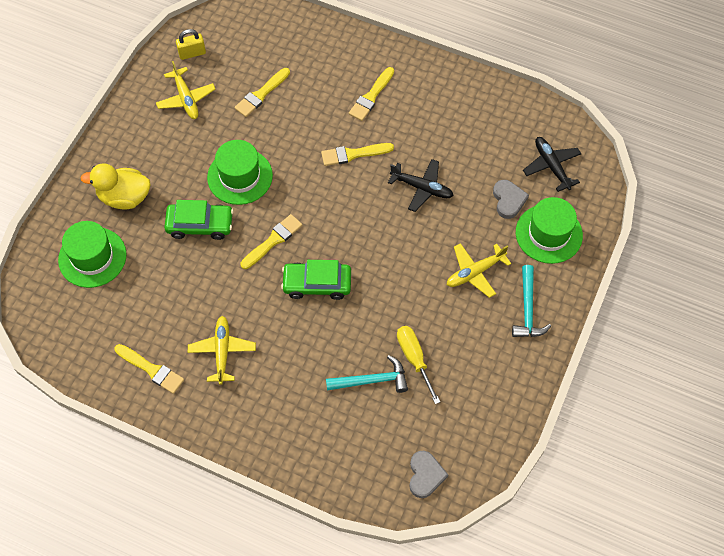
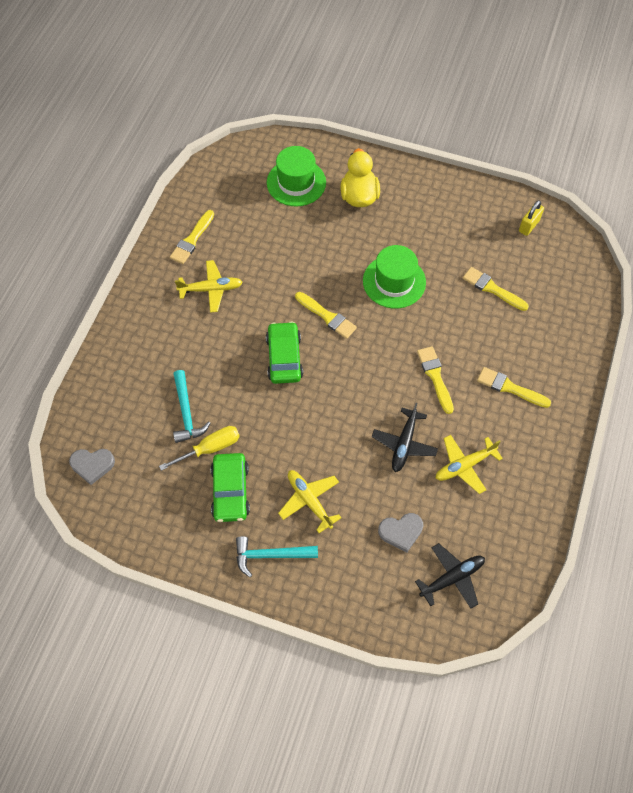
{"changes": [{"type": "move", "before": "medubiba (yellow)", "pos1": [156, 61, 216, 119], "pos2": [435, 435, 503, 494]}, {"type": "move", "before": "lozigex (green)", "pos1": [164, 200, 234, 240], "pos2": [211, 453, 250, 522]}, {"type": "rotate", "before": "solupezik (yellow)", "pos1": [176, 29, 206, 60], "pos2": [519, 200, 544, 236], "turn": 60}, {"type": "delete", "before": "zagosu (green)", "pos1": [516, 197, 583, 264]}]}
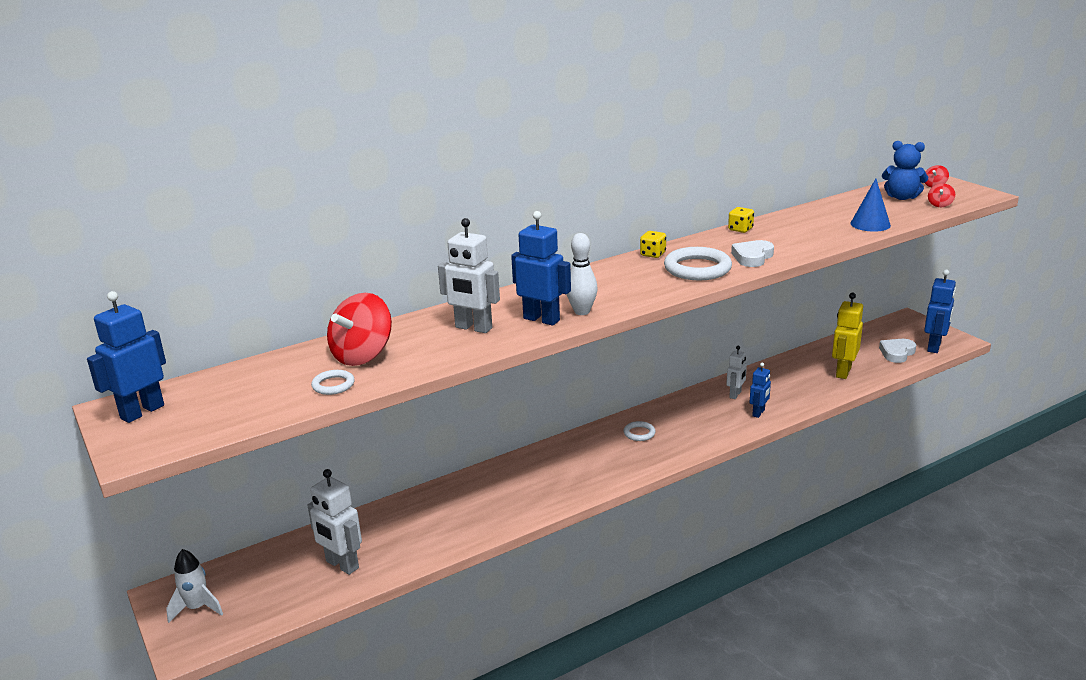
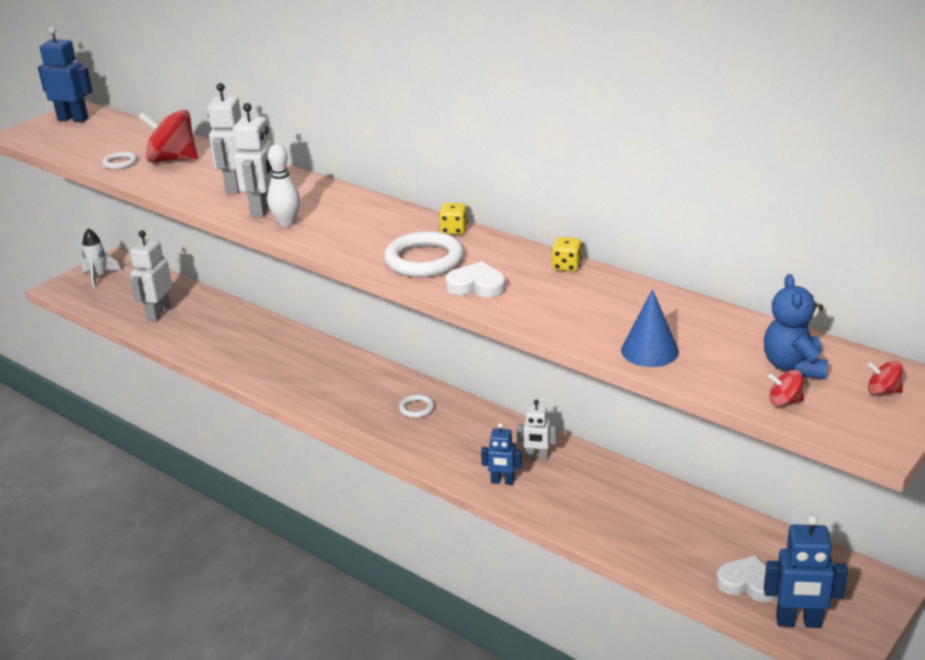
{"changes": [{"type": "recolor", "before": "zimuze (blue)", "after": "zimuze (white)", "pos1": [511, 211, 571, 326], "pos2": [233, 103, 273, 218]}, {"type": "delete", "before": "zimuze (yellow)", "pos1": [832, 292, 863, 379]}]}
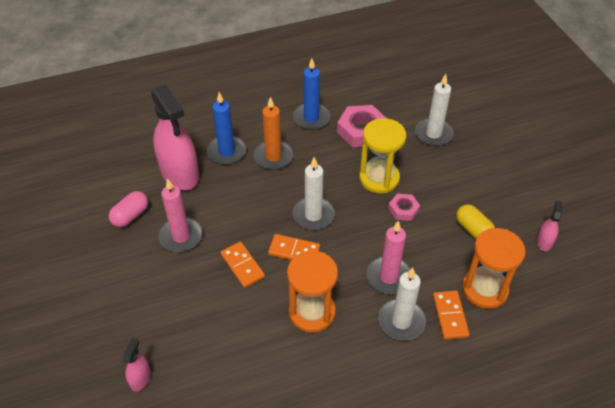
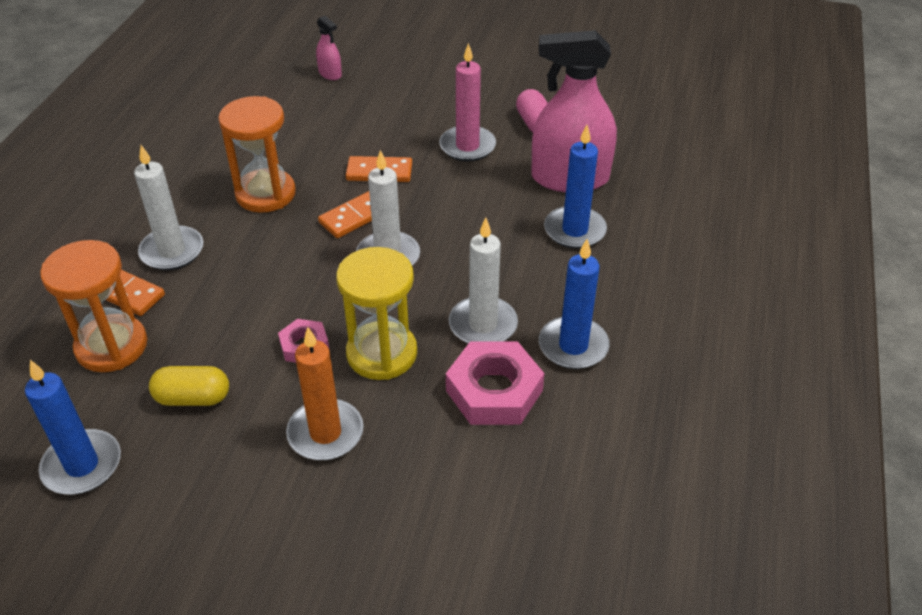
{"changes": [{"type": "move", "before": "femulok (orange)", "pos1": [254, 97, 293, 169], "pos2": [286, 327, 364, 460]}, {"type": "delete", "before": "femulok (pink)", "pos1": [367, 221, 410, 294]}, {"type": "move", "before": "femulok (white)", "pos1": [415, 74, 454, 146], "pos2": [449, 218, 518, 344]}, {"type": "replace", "before": "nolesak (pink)", "after": "femulok (blue)", "pos1": [537, 201, 562, 251], "pos2": [25, 360, 121, 494]}]}
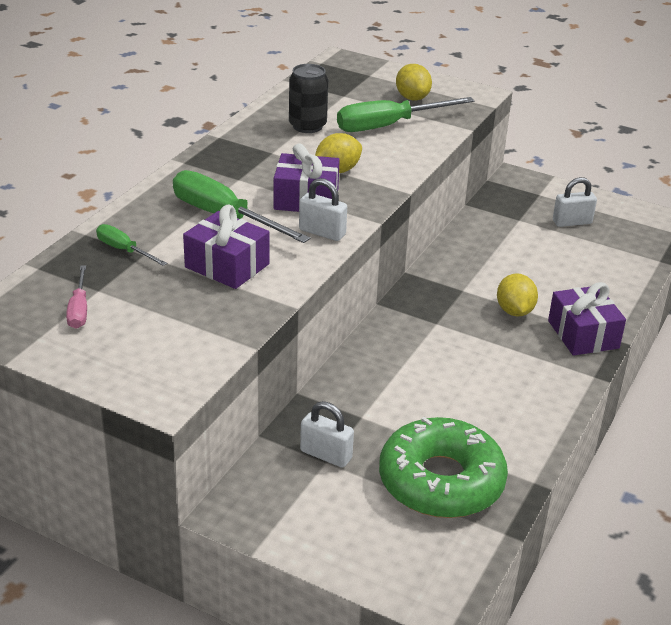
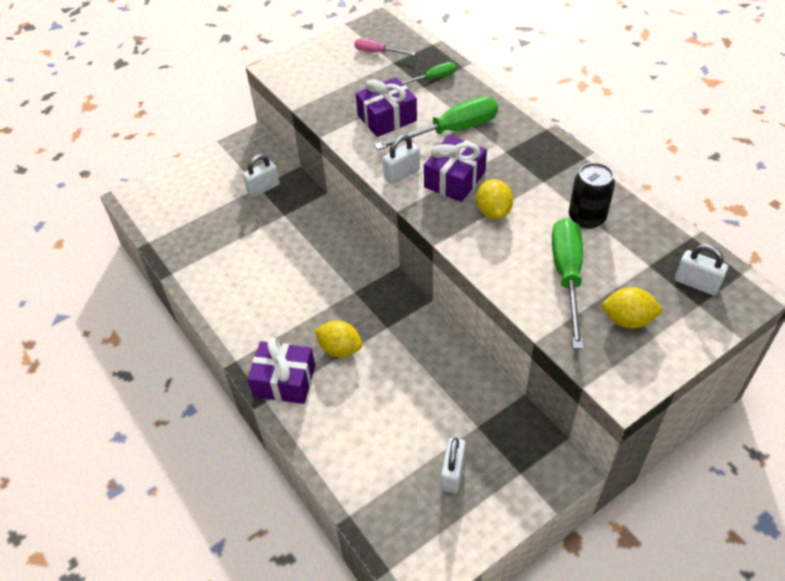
{"changes": [{"type": "delete", "before": "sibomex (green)", "pos1": [379, 417, 508, 518]}, {"type": "insert", "after": "solupezik (white)", "pos2": [675, 244, 728, 295]}]}
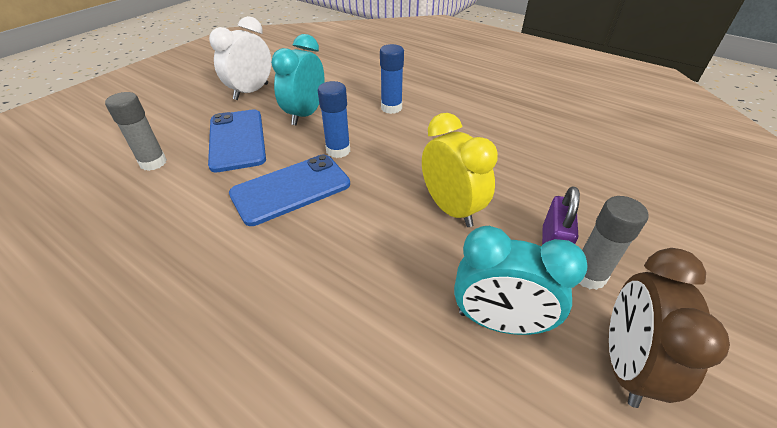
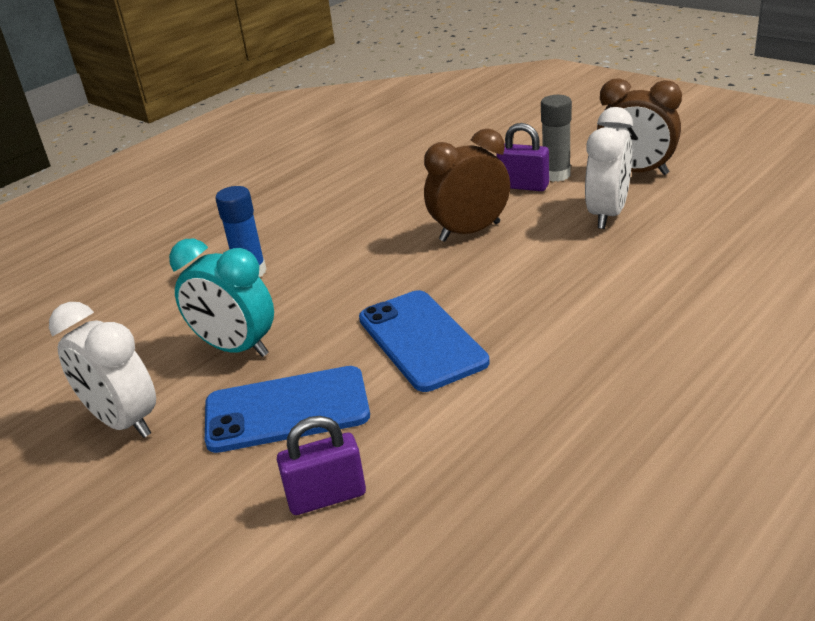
{"changes": [{"type": "replace", "before": "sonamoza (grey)", "after": "solupezik (purple)", "pos1": [105, 92, 167, 171], "pos2": [277, 416, 366, 515]}, {"type": "delete", "before": "sonamoza (blue)", "pos1": [318, 81, 350, 158]}, {"type": "recolor", "before": "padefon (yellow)", "after": "padefon (brown)", "pos1": [422, 113, 498, 227], "pos2": [424, 129, 510, 242]}, {"type": "recolor", "before": "padefon (turquoise)", "after": "padefon (white)", "pos1": [454, 226, 587, 335], "pos2": [585, 107, 633, 229]}]}
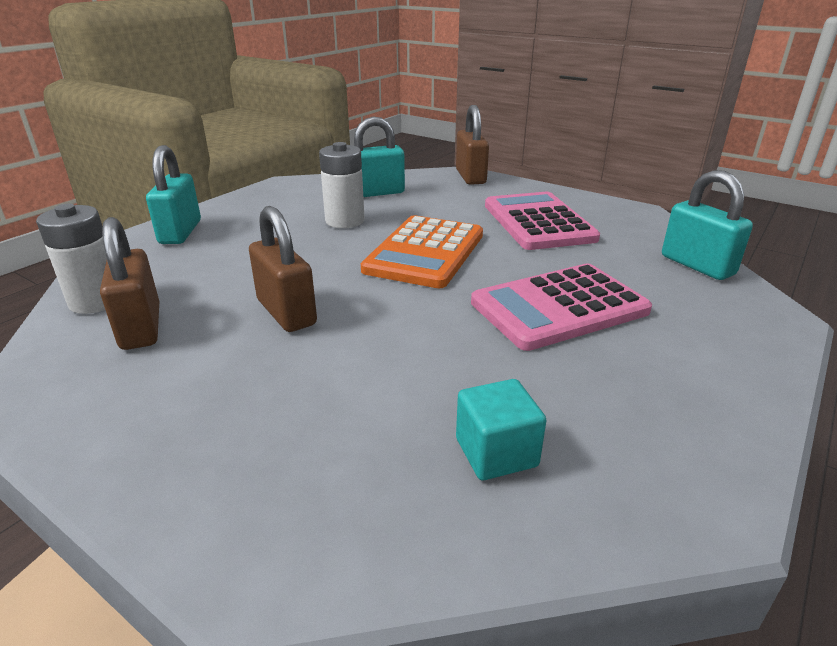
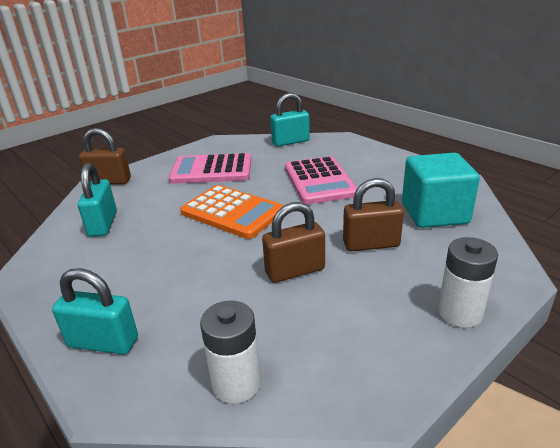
{"changes": [{"type": "move", "before": "solupezik (brown)", "pos1": [100, 217, 159, 350], "pos2": [343, 178, 404, 251]}, {"type": "move", "before": "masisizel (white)", "pos1": [319, 142, 365, 228], "pos2": [438, 237, 498, 328]}, {"type": "resize", "before": "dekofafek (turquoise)", "pos1": [456, 379, 546, 480], "pos2": [402, 153, 480, 228], "scale": 1.87}]}
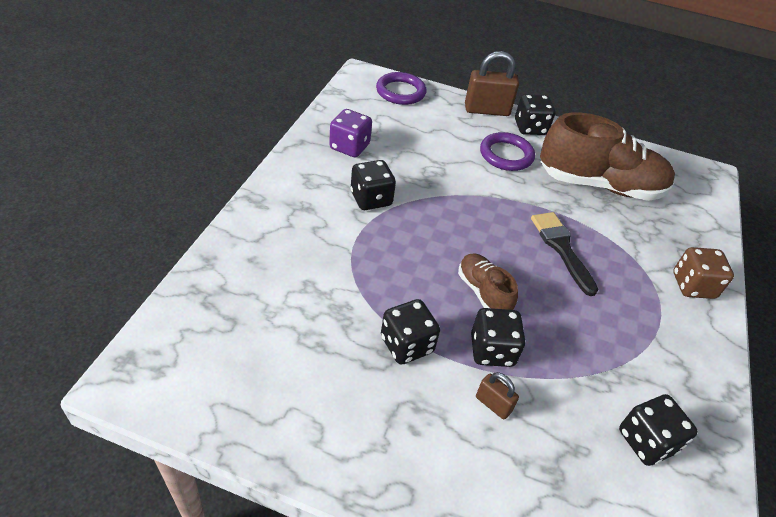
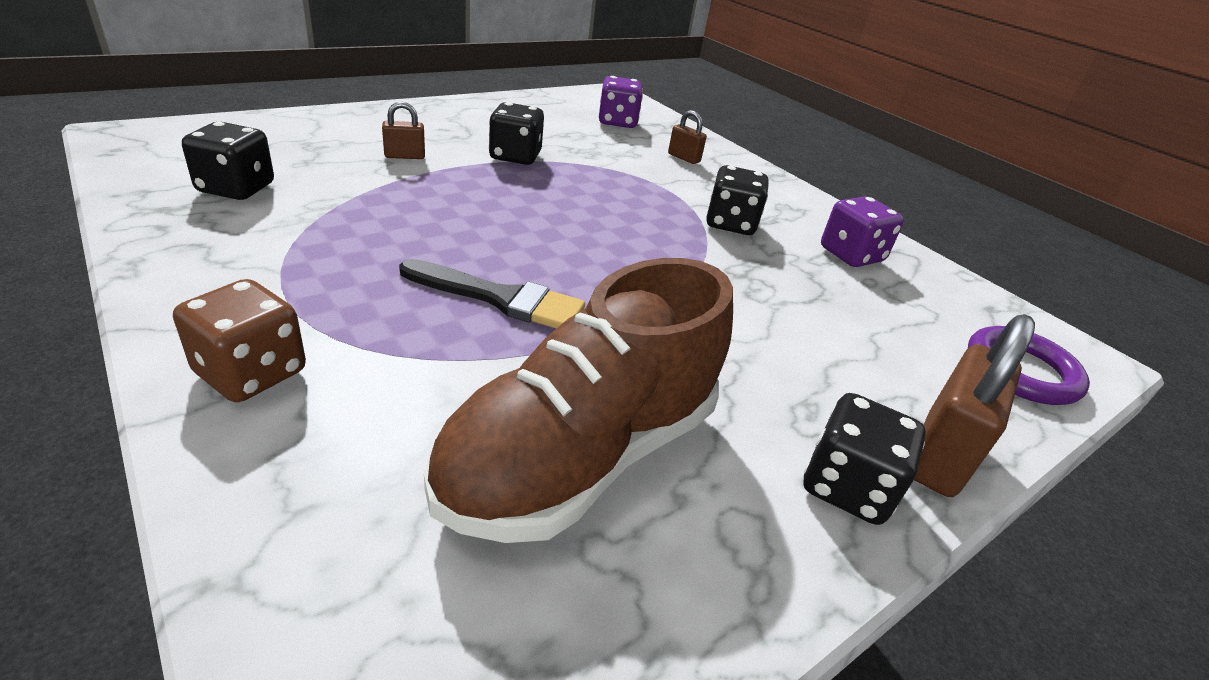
{"changes": [{"type": "delete", "before": "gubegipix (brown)", "pos1": [458, 253, 518, 310]}, {"type": "delete", "before": "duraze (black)", "pos1": [471, 308, 526, 367]}, {"type": "delete", "before": "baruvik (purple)", "pos1": [480, 132, 535, 171]}, {"type": "insert", "after": "duraze (purple)", "pos2": [599, 76, 643, 128]}, {"type": "insert", "after": "solupezik (brown)", "pos2": [668, 110, 707, 164]}]}
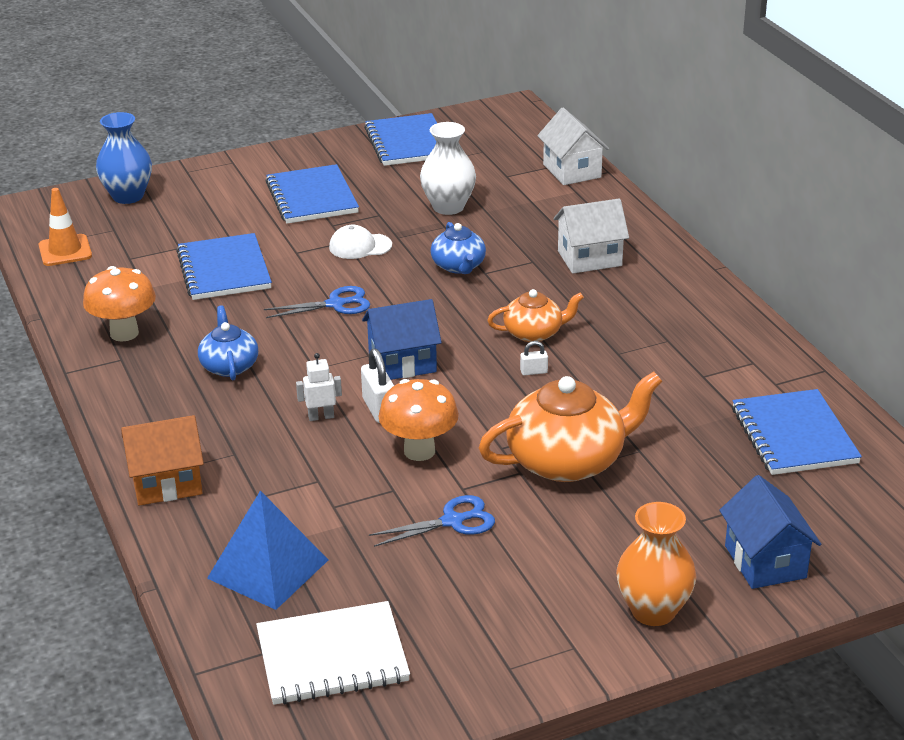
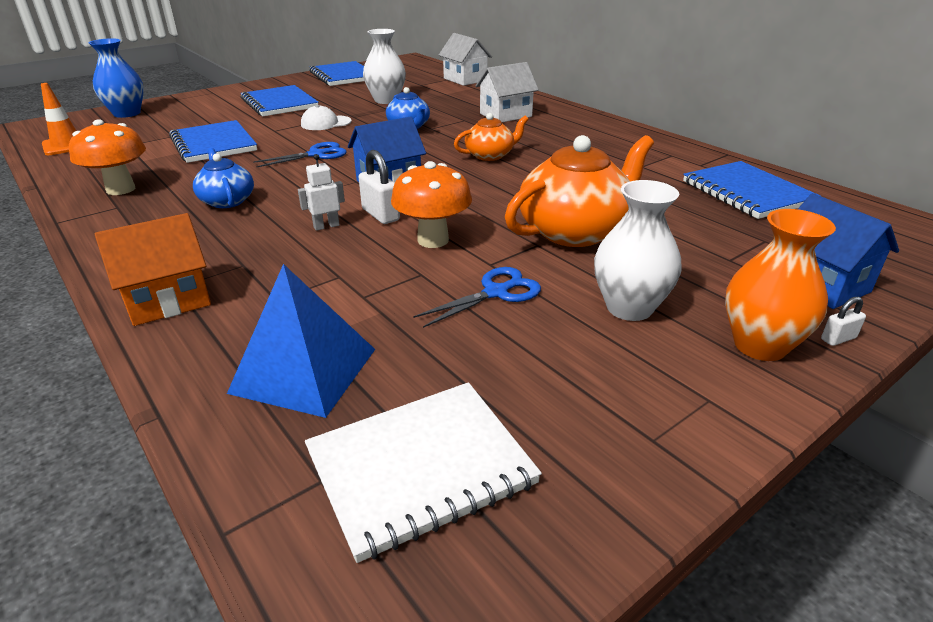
{"changes": [{"type": "move", "before": "solupezik (white)", "pos1": [520, 341, 548, 375], "pos2": [821, 297, 866, 346]}, {"type": "insert", "after": "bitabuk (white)", "pos2": [594, 180, 682, 321]}]}
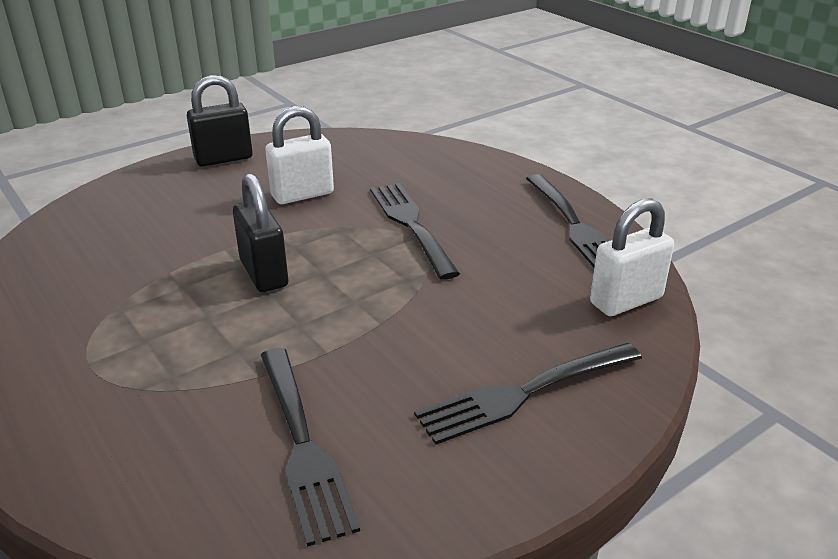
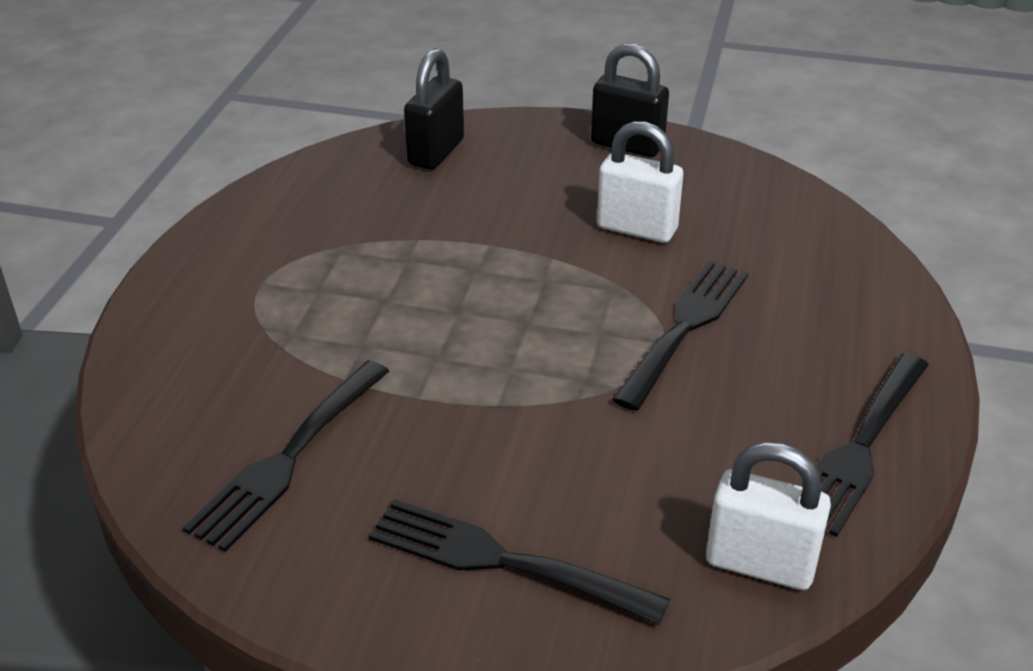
{"changes": [{"type": "move", "before": "solupezik (black)", "pos1": [233, 173, 288, 292], "pos2": [404, 48, 464, 170]}]}
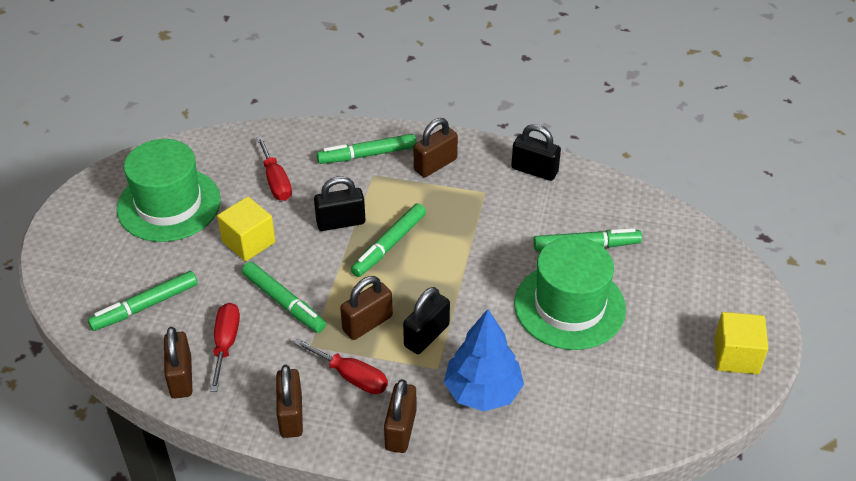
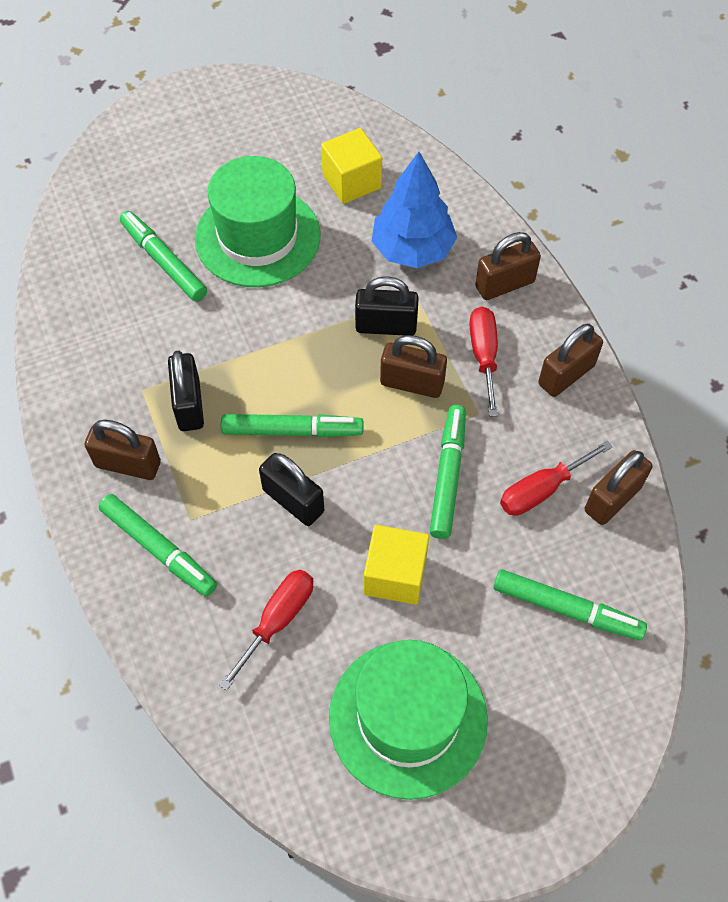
{"changes": [{"type": "move", "before": "solupezik (black)", "pos1": [511, 124, 561, 181], "pos2": [168, 351, 204, 431]}, {"type": "move", "before": "dekofafek (yellow)", "pos1": [714, 312, 768, 374], "pos2": [321, 128, 382, 204]}]}
